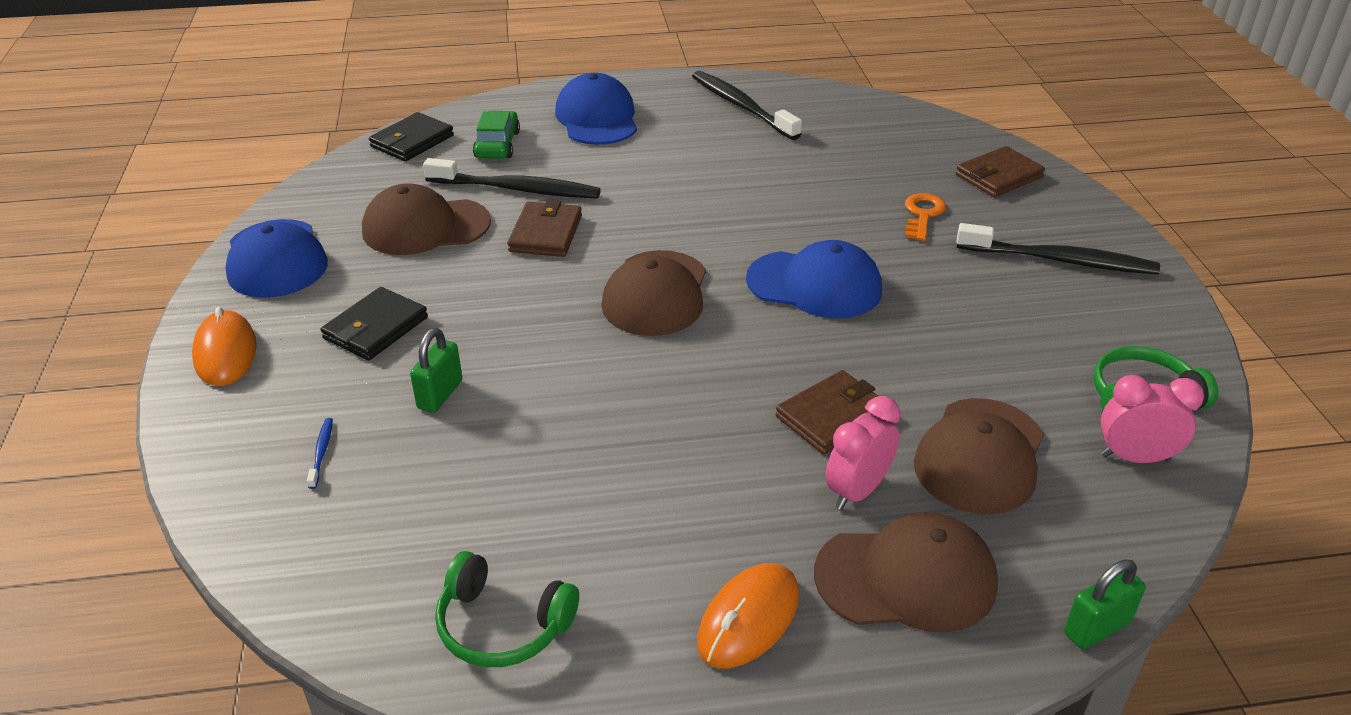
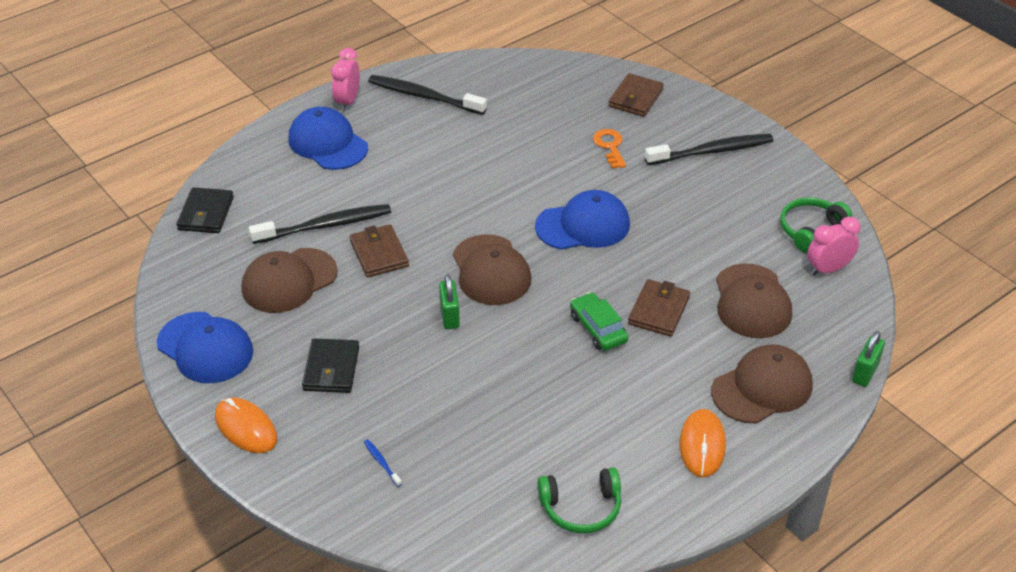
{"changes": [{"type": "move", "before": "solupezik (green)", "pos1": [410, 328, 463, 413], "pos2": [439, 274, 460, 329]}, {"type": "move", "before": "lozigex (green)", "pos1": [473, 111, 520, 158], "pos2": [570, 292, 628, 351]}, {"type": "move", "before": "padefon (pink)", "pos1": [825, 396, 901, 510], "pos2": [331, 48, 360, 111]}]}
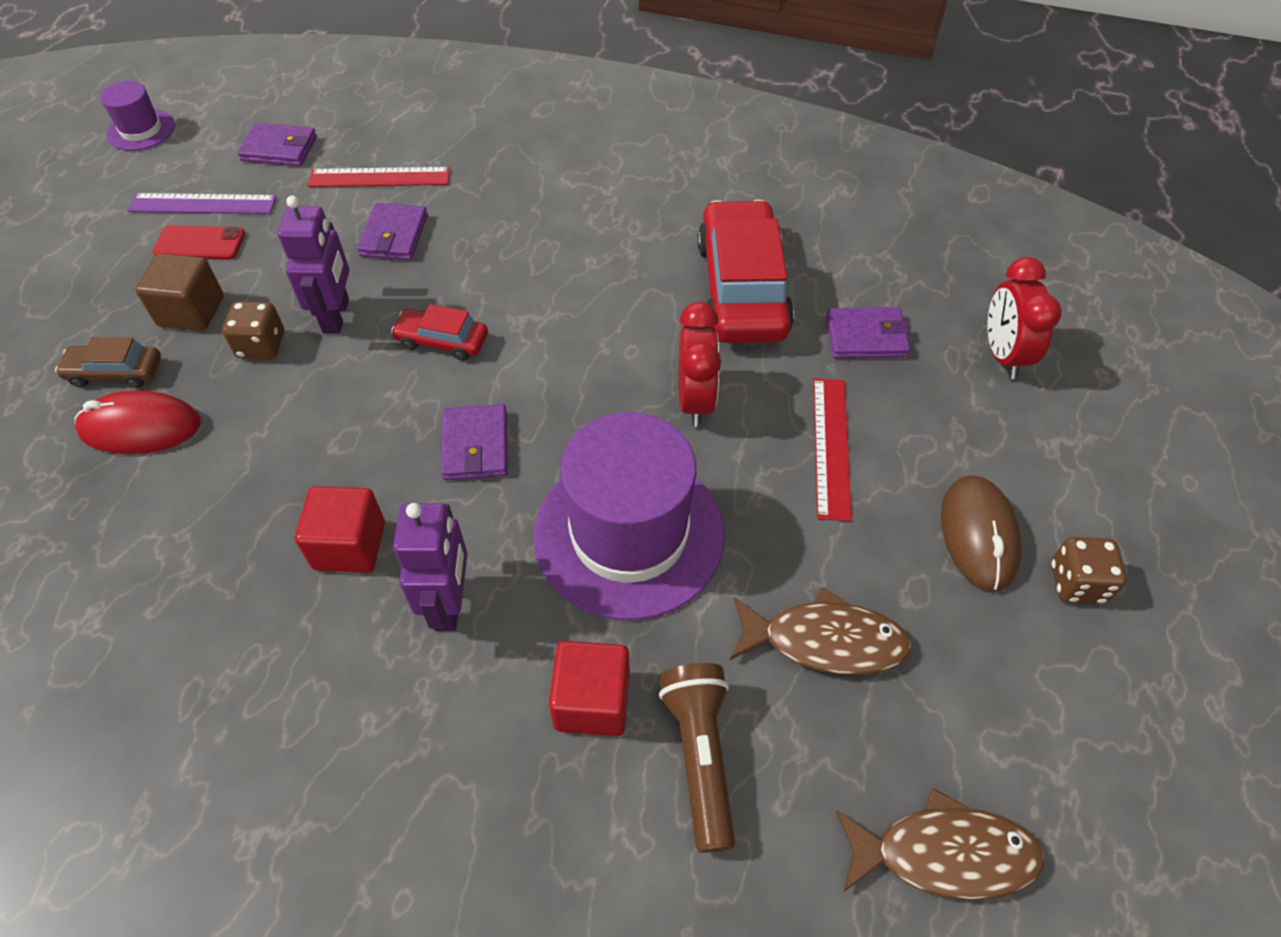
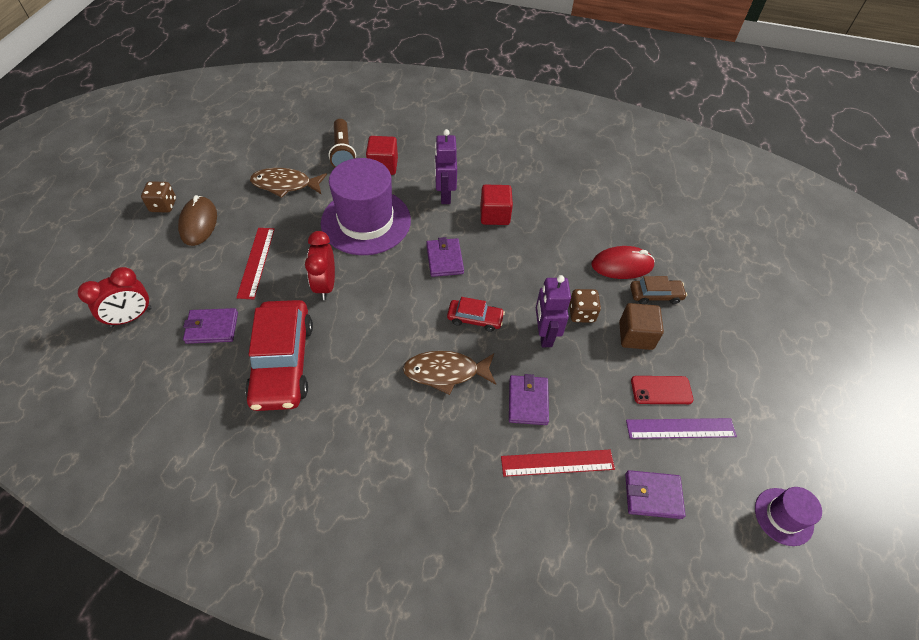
{"changes": [{"type": "move", "before": "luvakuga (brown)", "pos1": [836, 788, 1045, 900], "pos2": [403, 351, 496, 395]}, {"type": "rotate", "before": "padefon (red)", "pos1": [987, 257, 1062, 379], "pos2": [78, 267, 152, 327], "turn": 60}]}
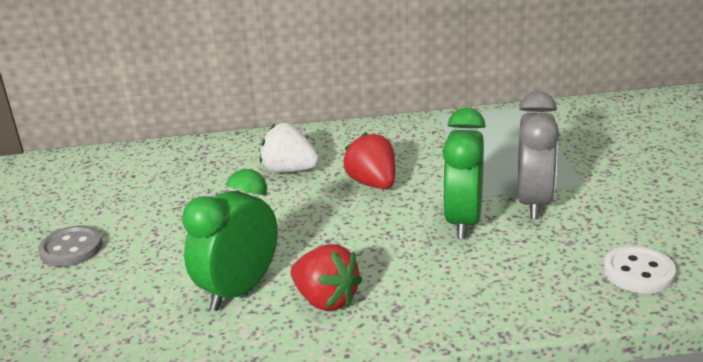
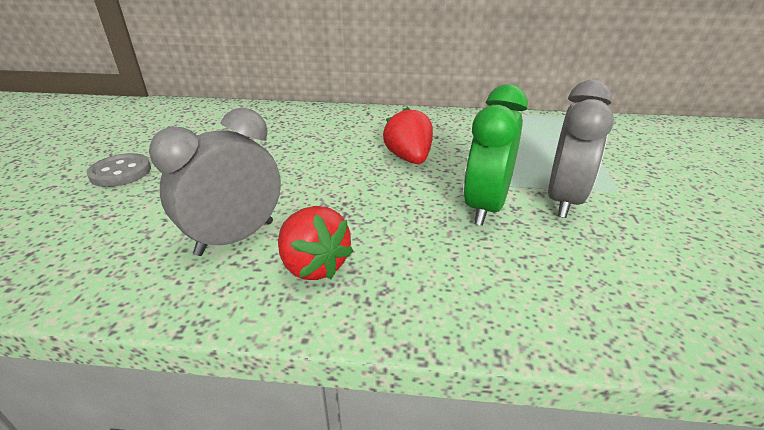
{"changes": [{"type": "recolor", "before": "padefon (green)", "after": "padefon (grey)", "pos1": [182, 169, 278, 311], "pos2": [149, 107, 281, 256]}, {"type": "delete", "before": "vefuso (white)", "pos1": [260, 123, 319, 173]}, {"type": "delete", "before": "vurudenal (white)", "pos1": [603, 246, 676, 294]}]}
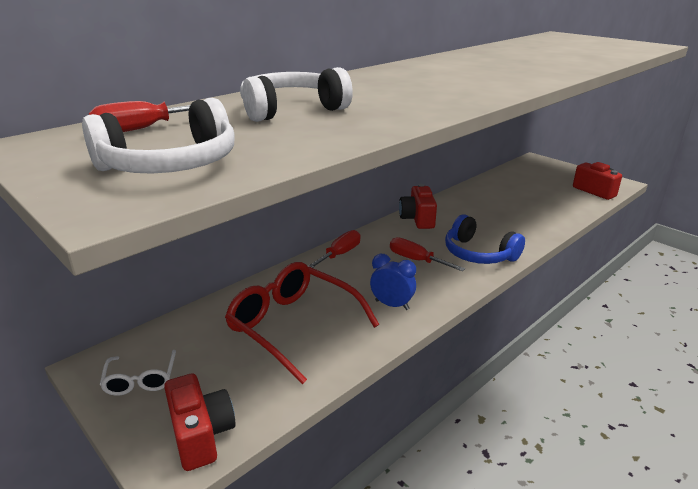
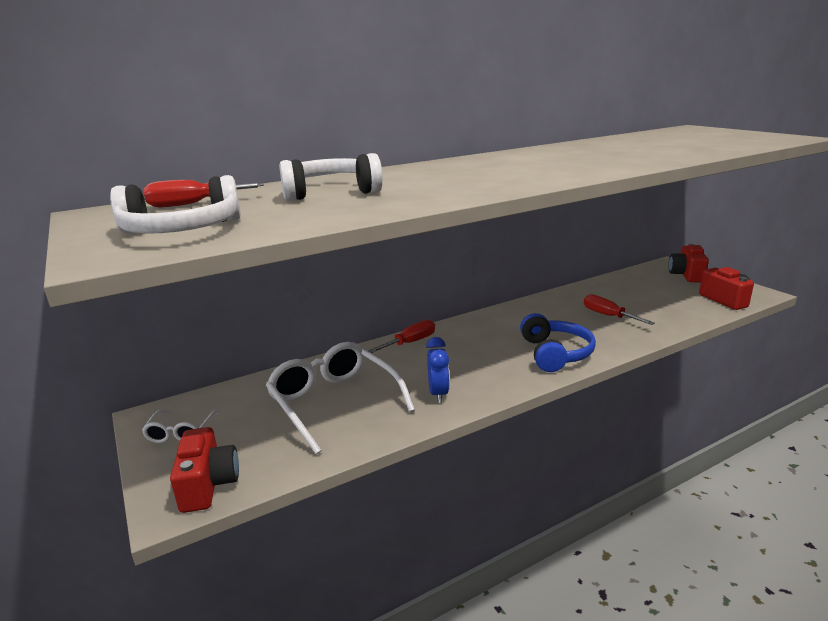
{"changes": [{"type": "recolor", "before": "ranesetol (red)", "after": "ranesetol (white)", "pos1": [225, 262, 379, 384], "pos2": [266, 342, 415, 455]}, {"type": "rotate", "before": "padefon (blue)", "pos1": [370, 254, 416, 310], "pos2": [426, 337, 450, 403], "turn": 45}, {"type": "move", "before": "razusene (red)", "pos1": [390, 237, 465, 271], "pos2": [584, 294, 655, 325]}, {"type": "move", "before": "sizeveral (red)", "pos1": [399, 184, 437, 229], "pos2": [669, 244, 709, 283]}, {"type": "rotate", "before": "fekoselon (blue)", "pos1": [445, 214, 525, 264], "pos2": [520, 313, 596, 372], "turn": -150}]}
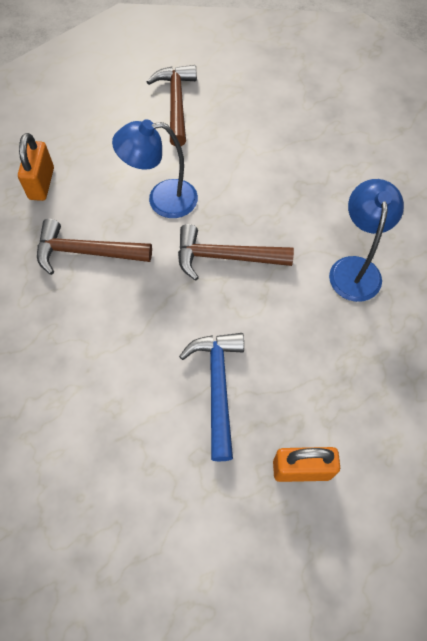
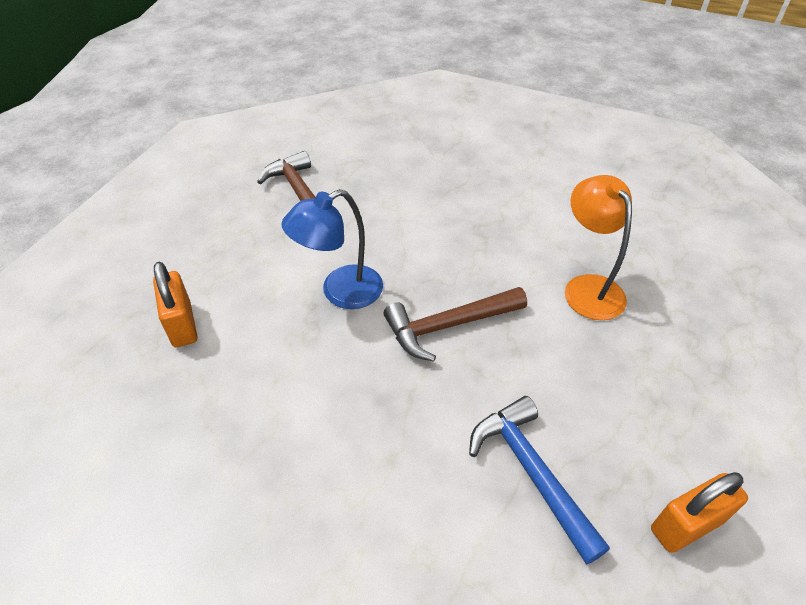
{"changes": [{"type": "delete", "before": "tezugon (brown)", "pos1": [37, 219, 152, 275]}, {"type": "recolor", "before": "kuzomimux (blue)", "after": "kuzomimux (orange)", "pos1": [329, 179, 404, 302], "pos2": [565, 175, 632, 320]}]}
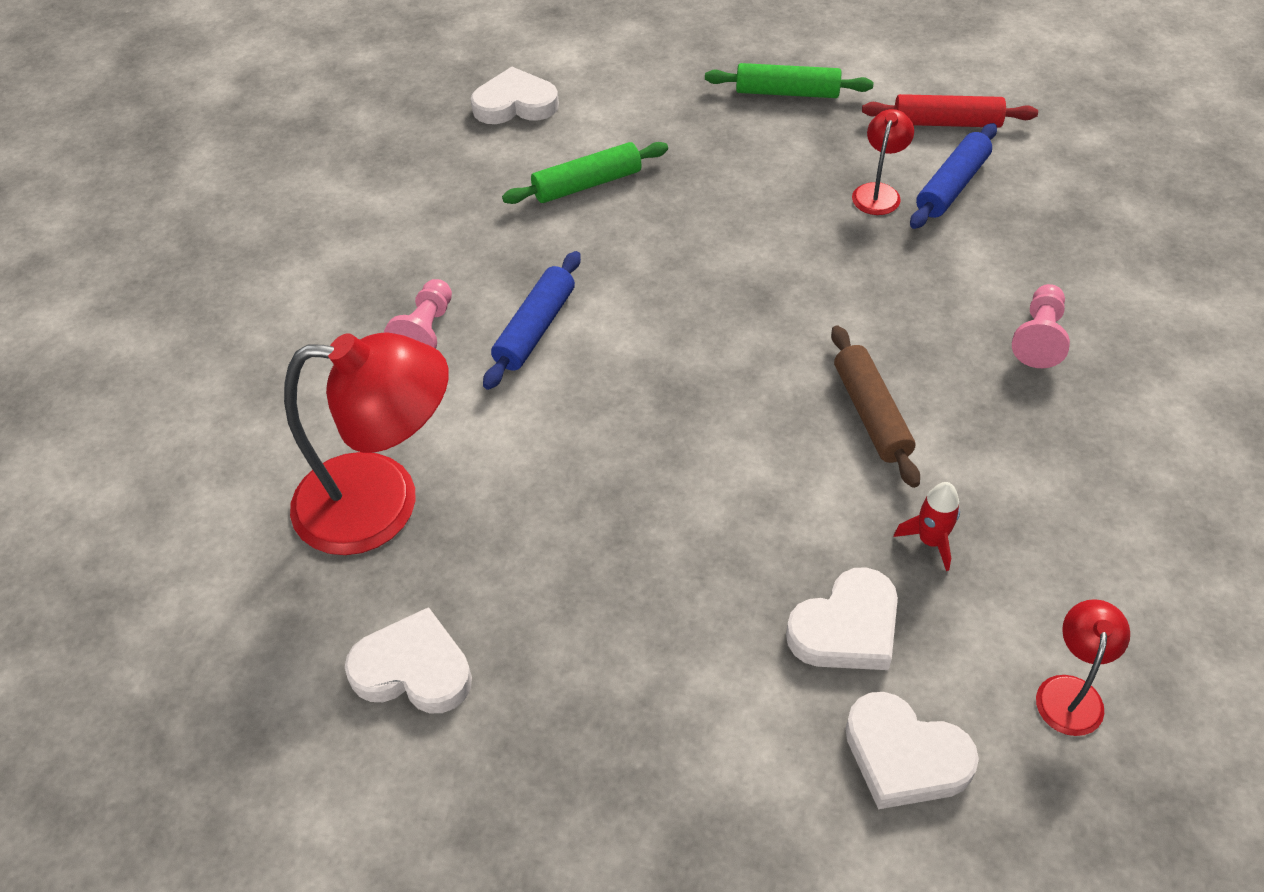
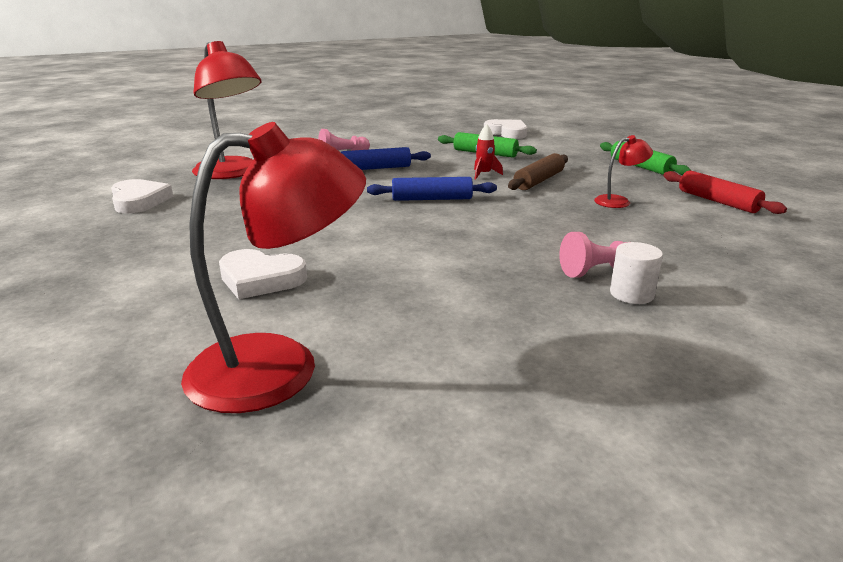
{"changes": [{"type": "move", "before": "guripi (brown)", "pos1": [831, 325, 920, 488], "pos2": [508, 153, 568, 190]}, {"type": "delete", "before": "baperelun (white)", "pos1": [845, 692, 979, 809]}, {"type": "move", "before": "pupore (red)", "pos1": [894, 482, 960, 571], "pos2": [474, 124, 503, 180]}, {"type": "move", "before": "guripi (blue)", "pos1": [910, 123, 997, 229], "pos2": [367, 177, 497, 201]}, {"type": "resize", "before": "kuzomimux (red)", "pos1": [1036, 599, 1130, 736], "pos2": [181, 122, 366, 413], "scale": 2.15}, {"type": "insert", "after": "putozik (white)", "pos2": [610, 242, 663, 304]}]}
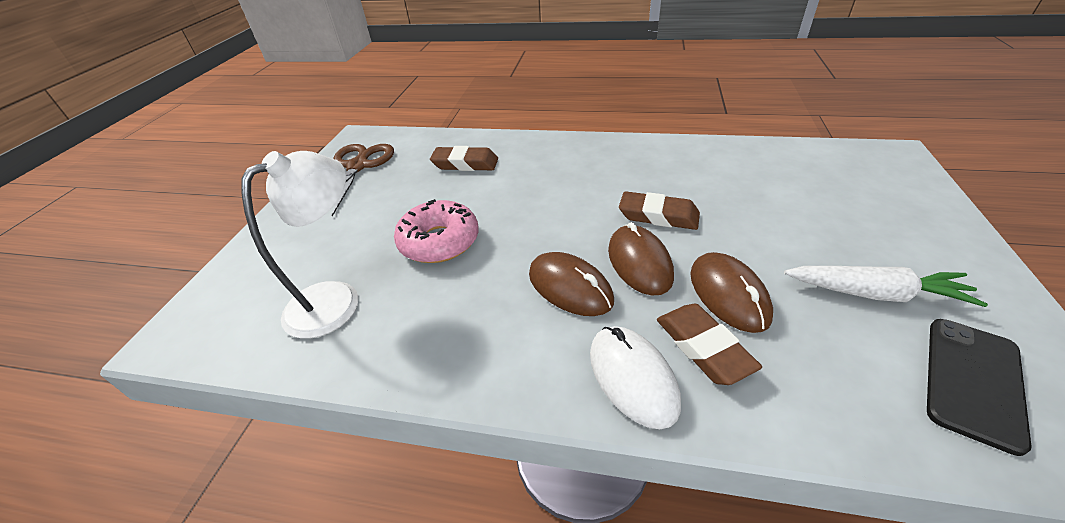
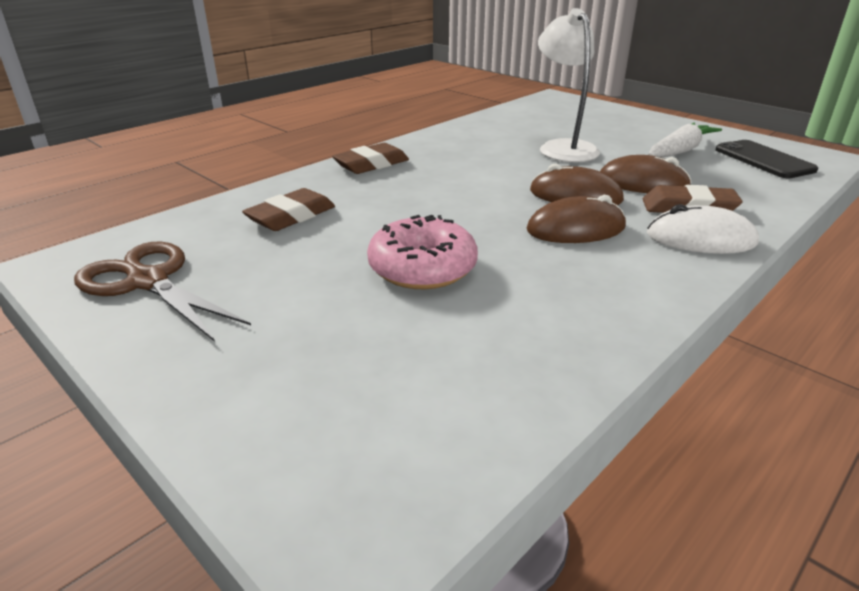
{"changes": [{"type": "move", "before": "kuzomimux (white)", "pos1": [241, 151, 358, 339], "pos2": [538, 8, 600, 162]}, {"type": "move", "before": "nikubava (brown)", "pos1": [619, 191, 700, 230], "pos2": [332, 143, 409, 174]}]}
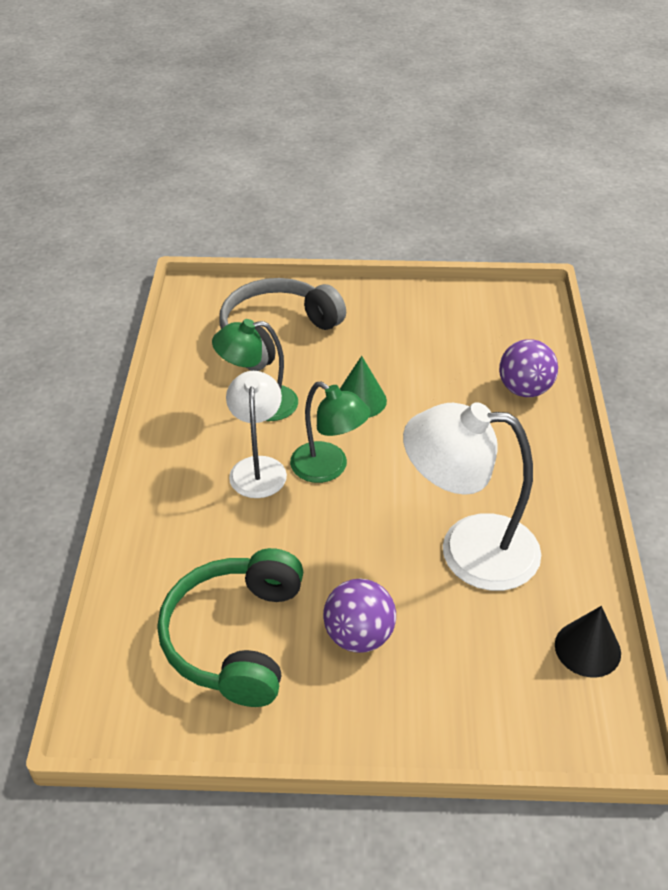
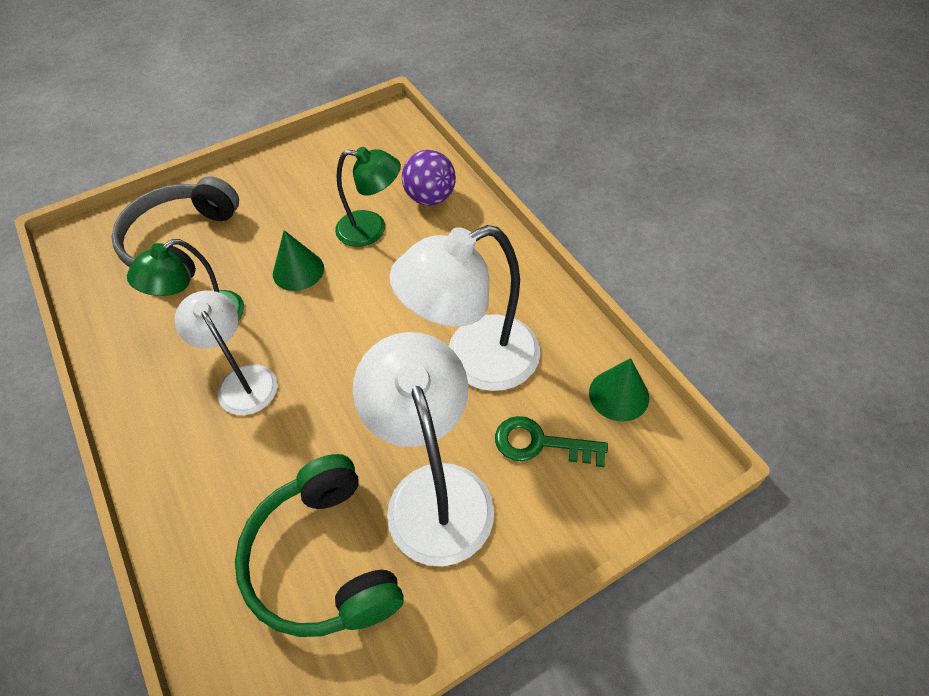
{"changes": [{"type": "move", "before": "kuzomimux (green)", "pos1": [290, 382, 371, 483], "pos2": [335, 147, 401, 247]}, {"type": "replace", "before": "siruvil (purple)", "after": "kuzomimux (white)", "pos1": [323, 578, 396, 653], "pos2": [353, 332, 494, 566]}, {"type": "recolor", "before": "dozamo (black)", "after": "dozamo (green)", "pos1": [555, 606, 621, 678], "pos2": [589, 358, 649, 422]}, {"type": "insert", "after": "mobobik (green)", "pos2": [495, 416, 608, 467]}]}
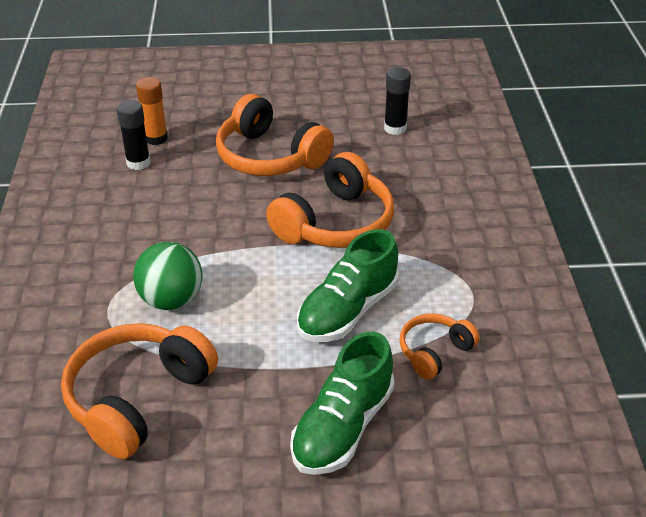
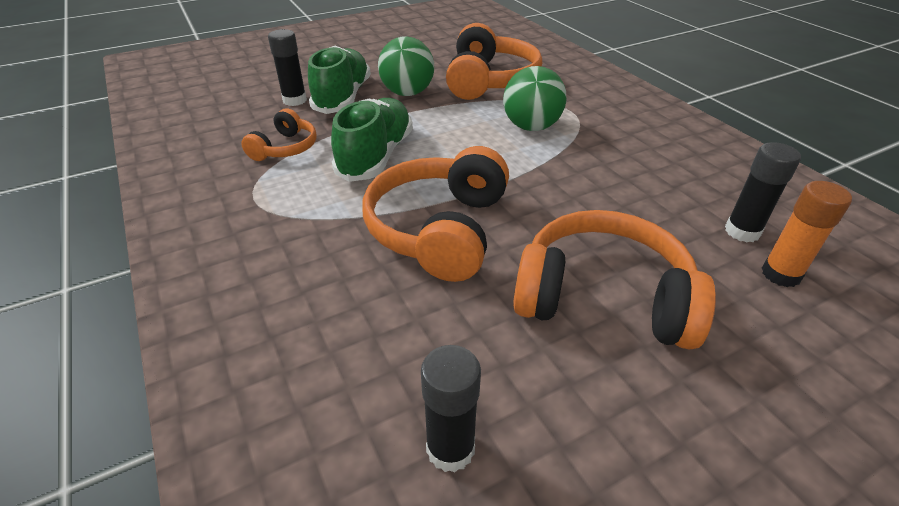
{"changes": [{"type": "insert", "after": "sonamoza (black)", "pos2": [268, 29, 307, 106]}, {"type": "insert", "after": "siruvil (green)", "pos2": [378, 36, 434, 96]}]}
